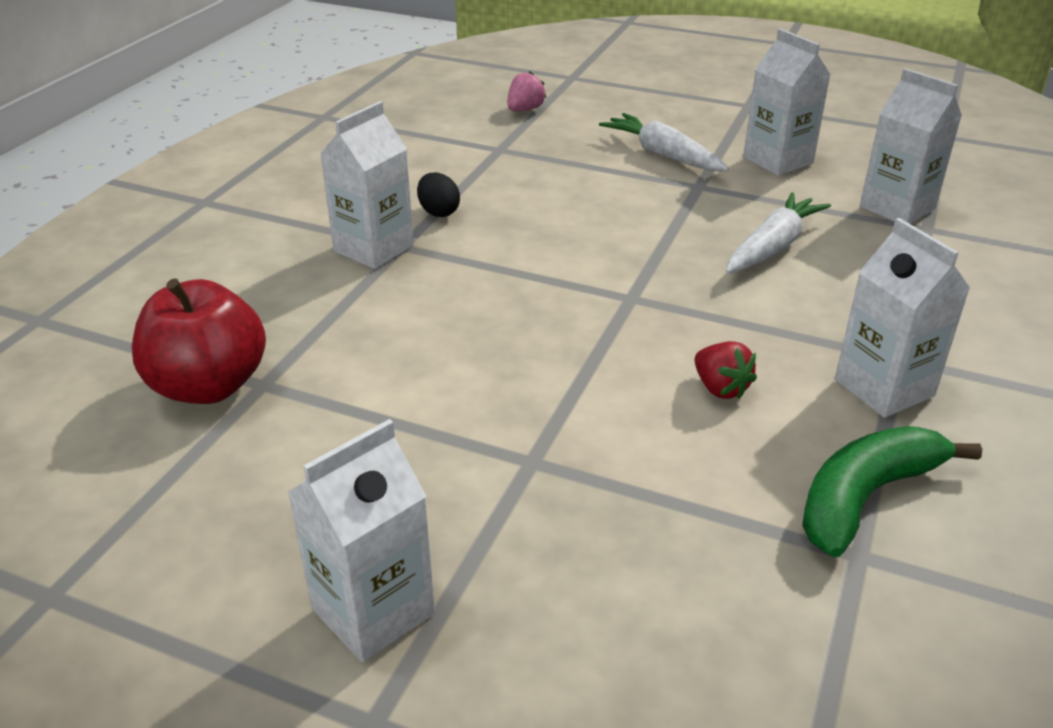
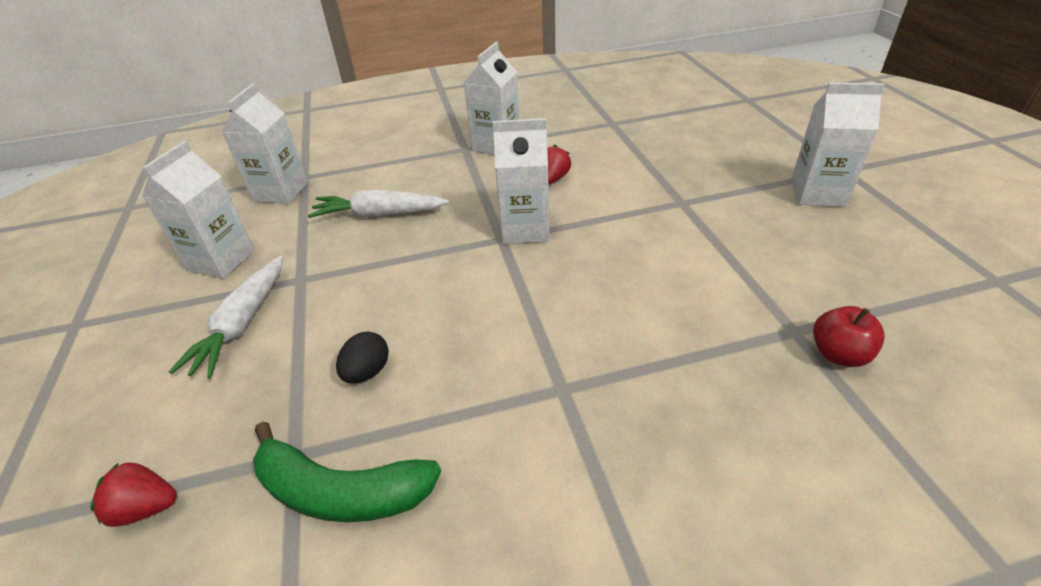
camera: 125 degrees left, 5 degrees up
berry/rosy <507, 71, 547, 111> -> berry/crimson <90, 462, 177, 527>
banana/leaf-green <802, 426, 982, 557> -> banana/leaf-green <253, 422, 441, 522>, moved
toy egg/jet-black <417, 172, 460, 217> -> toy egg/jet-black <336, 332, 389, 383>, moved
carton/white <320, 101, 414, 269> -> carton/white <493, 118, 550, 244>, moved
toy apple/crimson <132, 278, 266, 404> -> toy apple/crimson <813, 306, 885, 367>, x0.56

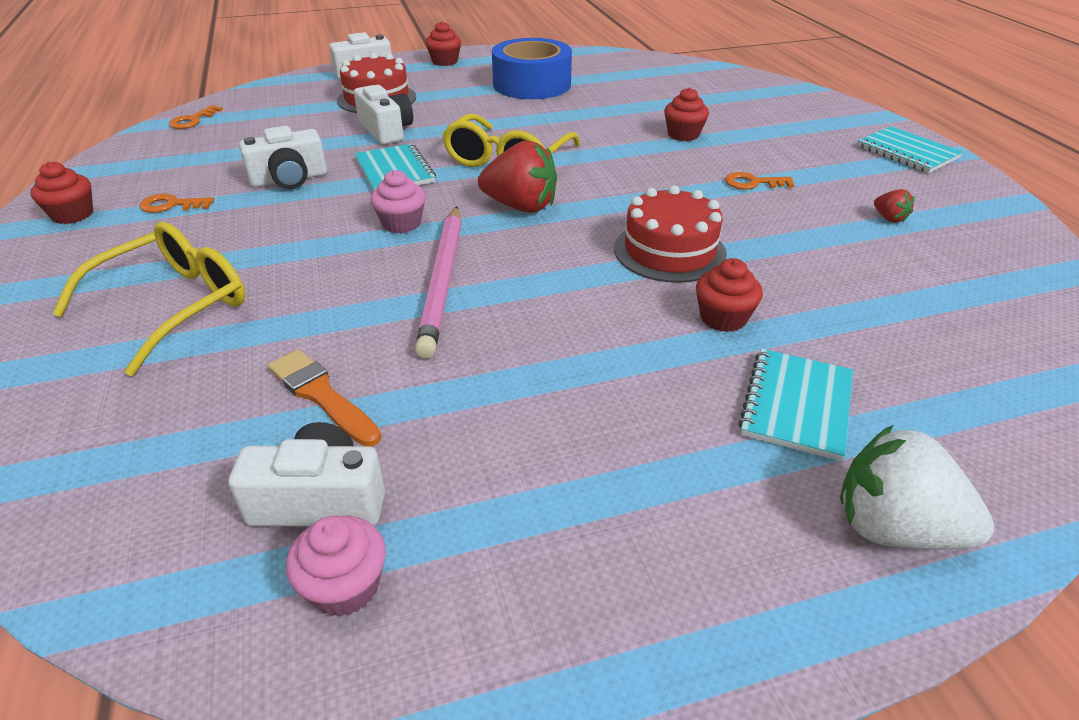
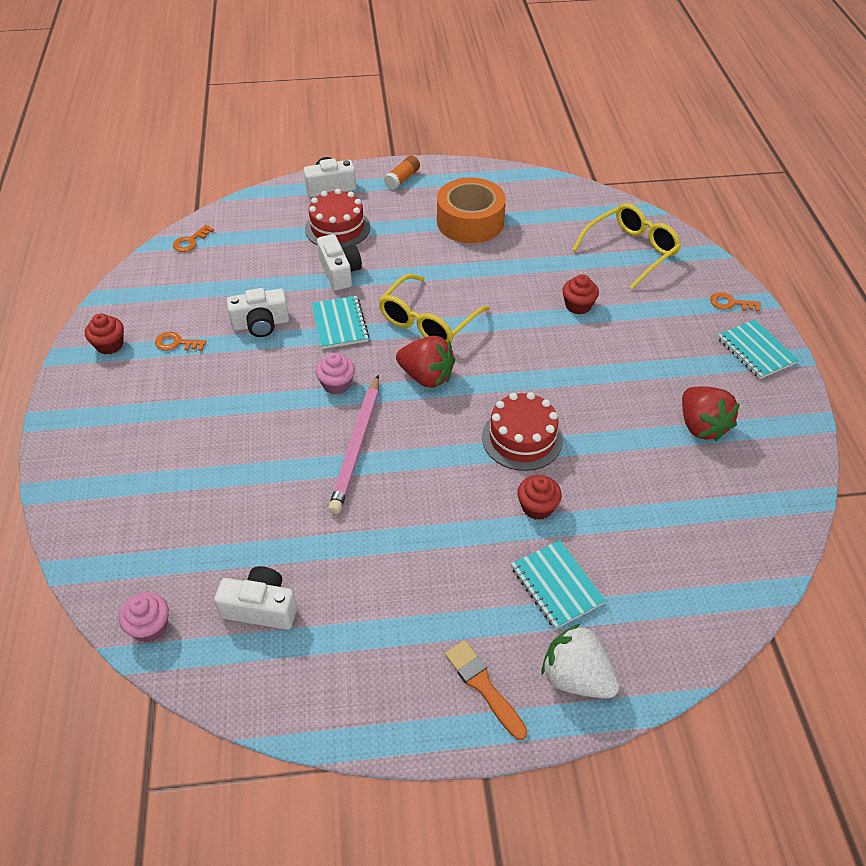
camera: 10 degrees right, 10 degrees up
muffin/rosy <286, 516, 386, 617> -> muffin/rosy <119, 592, 169, 642>, moved
muffin/crimson <425, 21, 461, 66> -> glue/orange <384, 156, 420, 190>
roll of tape/royal blue <492, 38, 572, 99> -> roll of tape/orange <437, 177, 506, 243>
brush/orange <268, 349, 381, 446> -> brush/orange <445, 640, 527, 740>, moved
notepad/turquoise <738, 349, 853, 461> -> notepad/turquoise <511, 540, 606, 629>, 60 degrees counterclockwise
eyeglasses/yellow <52, 222, 245, 376> -> eyeglasses/yellow <572, 203, 681, 289>, moved
berry/crimson <874, 189, 914, 223> -> berry/crimson <682, 386, 740, 441>, x2.15
key/orange <725, 172, 795, 190> -> key/orange <710, 292, 761, 312>, moved

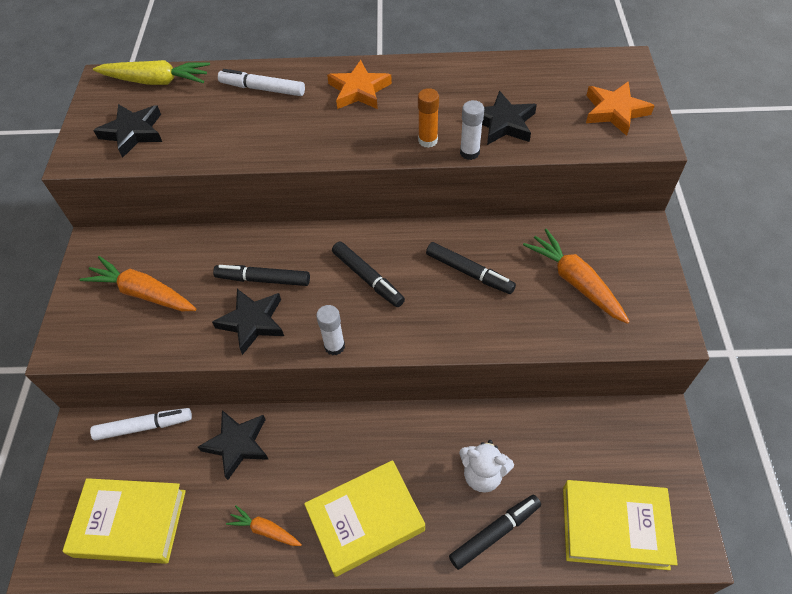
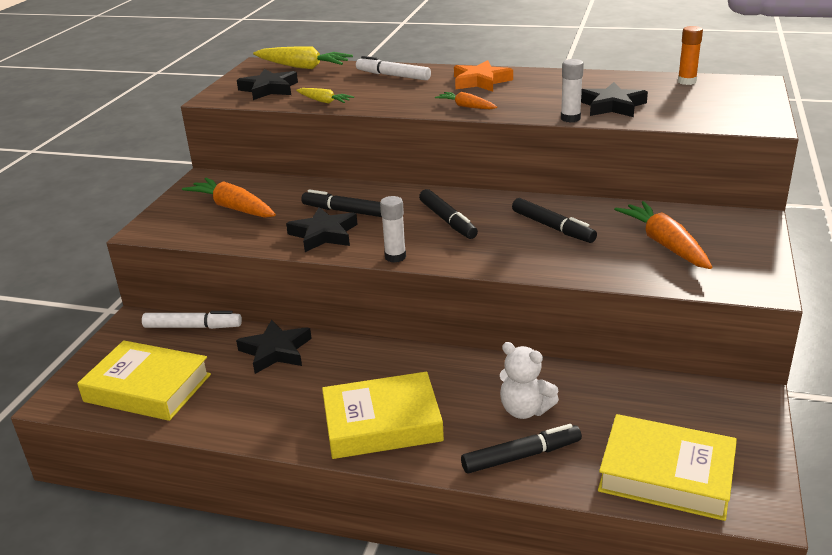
camera: 15 degrees right, 25 degrees down
none -> carrot/yellow <296, 88, 354, 104>
carrot/orange <226, 505, 302, 546> -> carrot/orange <435, 92, 497, 109>, moved
glue/orange <418, 88, 439, 148> -> glue/orange <678, 26, 703, 85>, moved
star/orange <586, 81, 655, 136> -> none

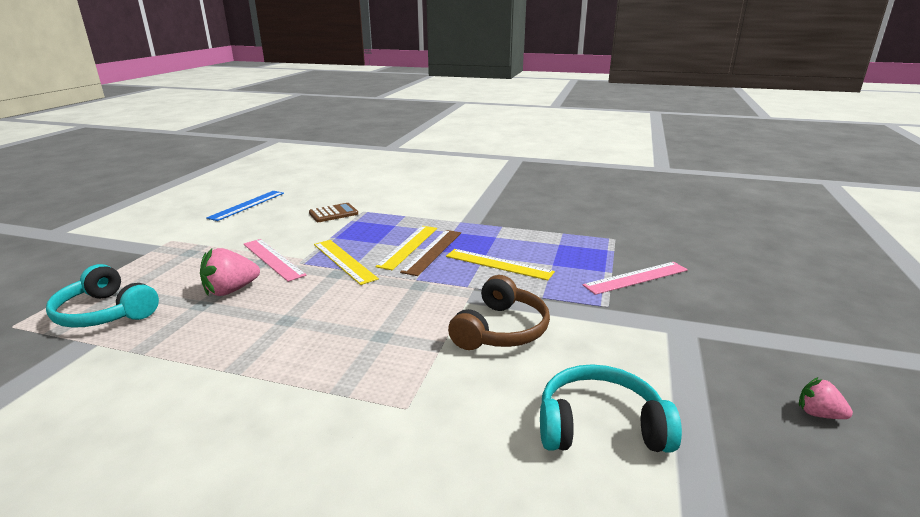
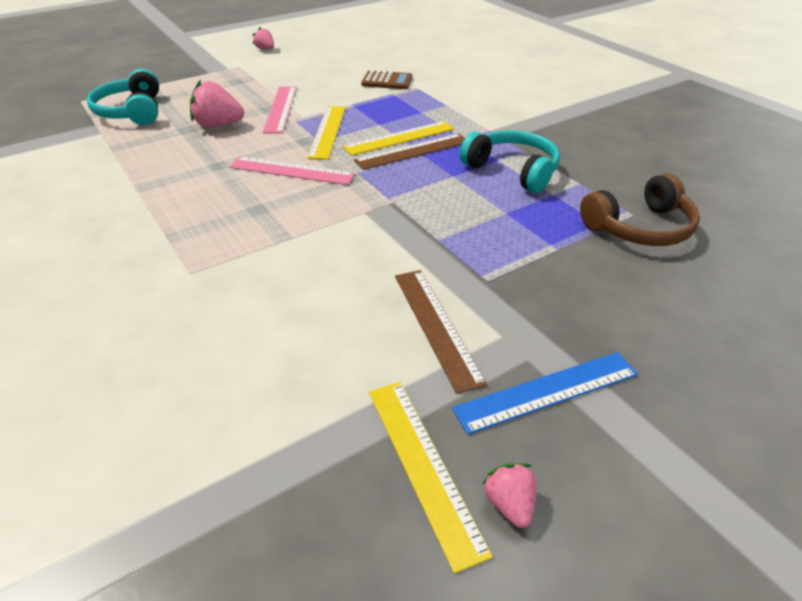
camera: 40 degrees right, 15 degrees up
ruler/rosy <583, 262, 688, 295> -> ruler/rosy <229, 157, 355, 185>, moved
none -> berry/rosy <253, 27, 274, 50>
ruler/yellow <446, 249, 555, 280> -> ruler/yellow <369, 382, 493, 574>, moved
none -> ruler/dark brown <395, 270, 487, 394>
ruler/royal blue <206, 191, 284, 221> -> ruler/royal blue <452, 352, 638, 435>, moved
over-ear headphones/turquoise <540, 364, 682, 453> -> over-ear headphones/turquoise <460, 130, 560, 193>, moved
over-ear headphones/dark brown <448, 275, 550, 350> -> over-ear headphones/dark brown <580, 173, 700, 246>, moved

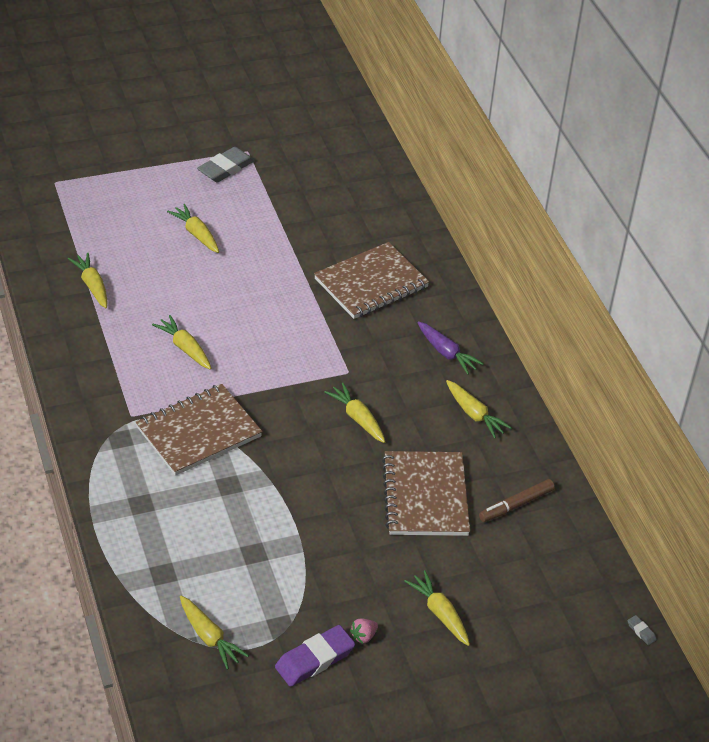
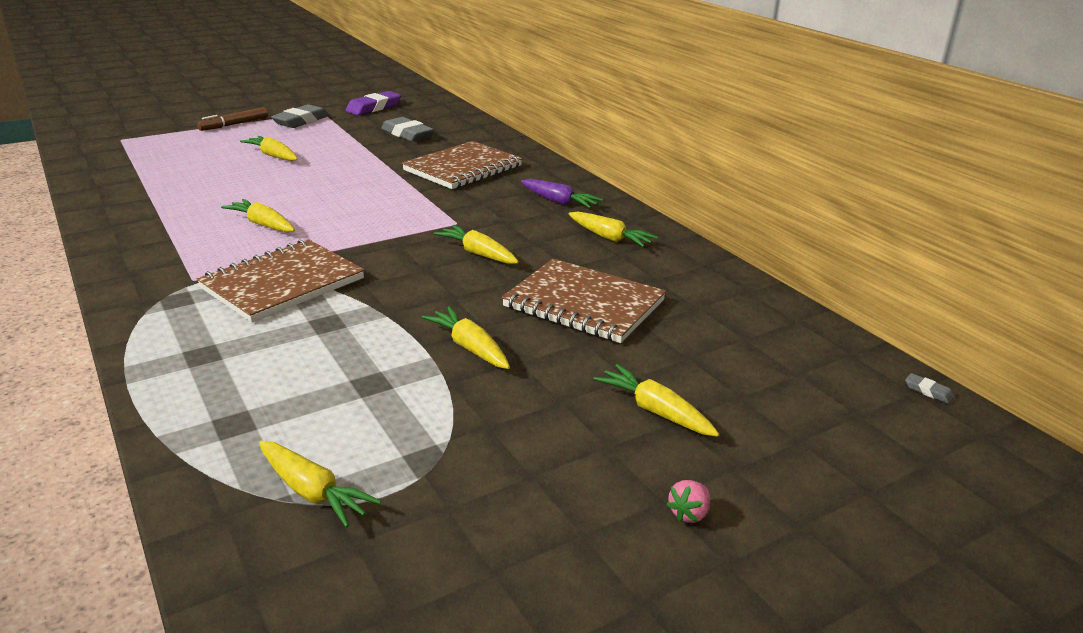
camera: 10 degrees left, 15 degrees down
marker pen/dark brown <479, 479, 555, 522> -> marker pen/dark brown <197, 107, 268, 131>, moved
gum eraser/purple <275, 625, 355, 687> -> gum eraser/purple <346, 91, 401, 115>, moved
none -> gum eraser/gray <381, 117, 434, 141>
carrot/yellow <68, 252, 108, 308> -> carrot/yellow <422, 307, 510, 369>, moved
notepad/dark brown <382, 451, 470, 536> -> notepad/dark brown <502, 259, 666, 343>, 45 degrees counterclockwise
berry/rosy <350, 619, 378, 644> -> berry/rosy <666, 480, 710, 523>, moved

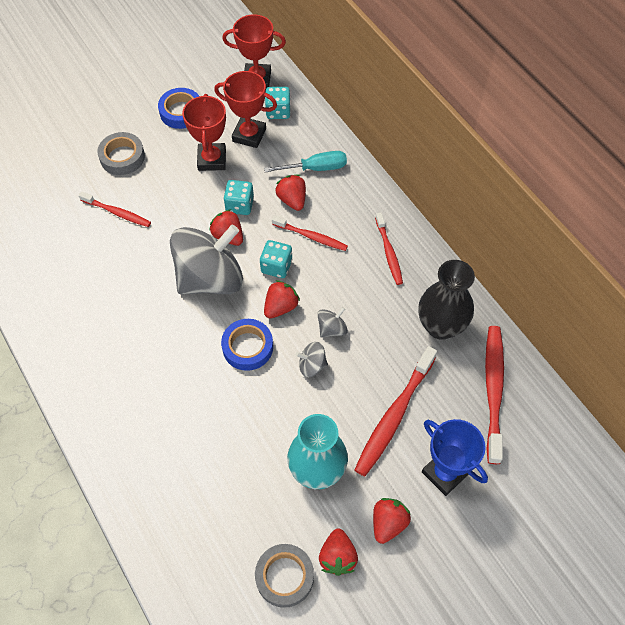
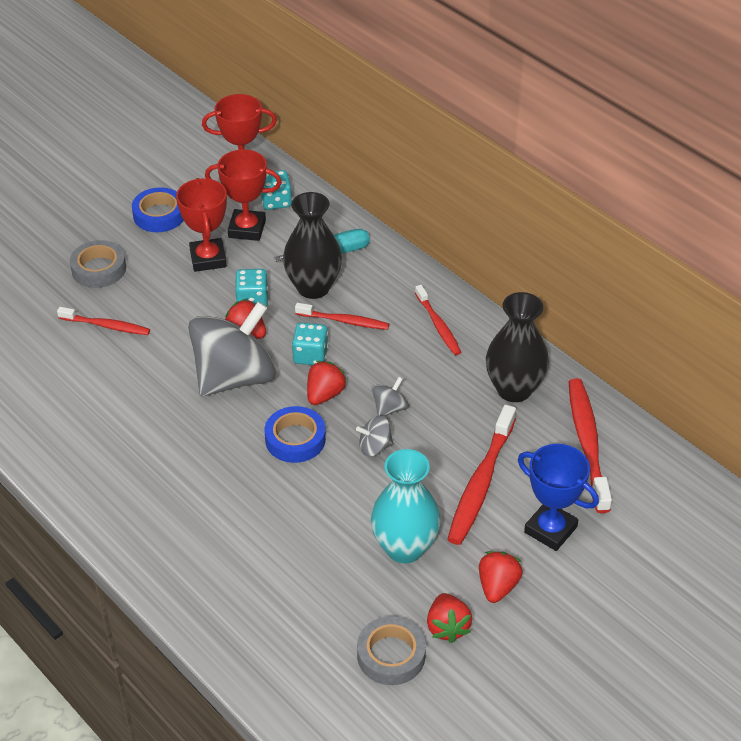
camera: 10 degrees left, 15 degrees down
berry/crimson <275, 174, 306, 211> -> flower vase/jet-black <283, 192, 342, 299>

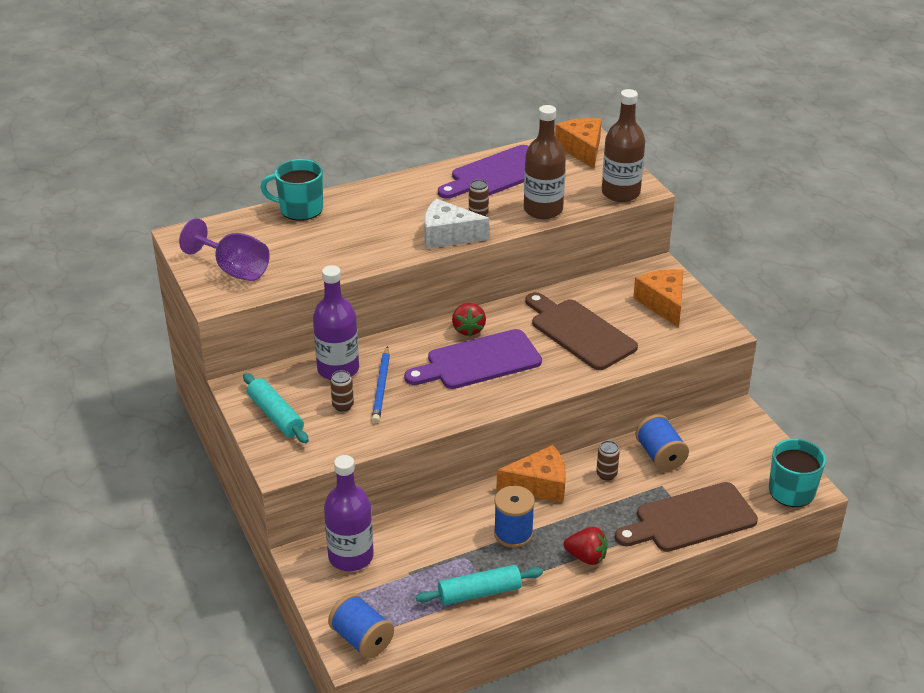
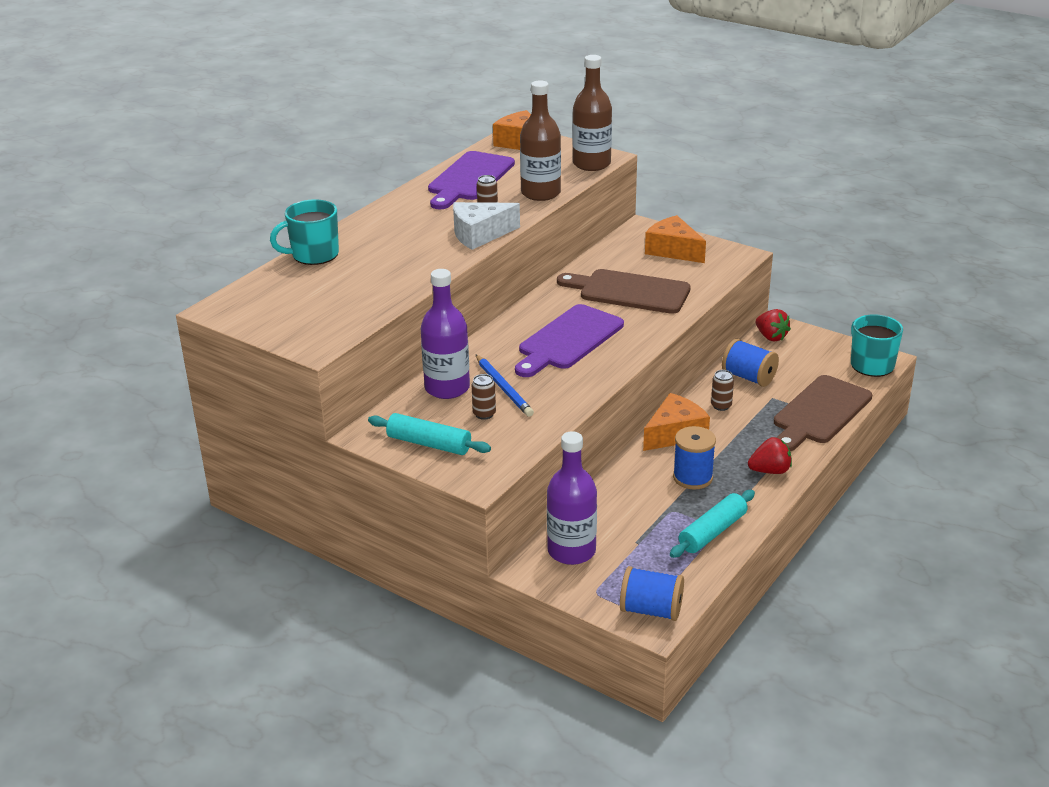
camera: 30 degrees left, 5 degrees down
berry/crimson <452, 303, 486, 336> -> berry/crimson <756, 309, 791, 342>, moved
wine glass/purple <179, 218, 270, 281> -> none

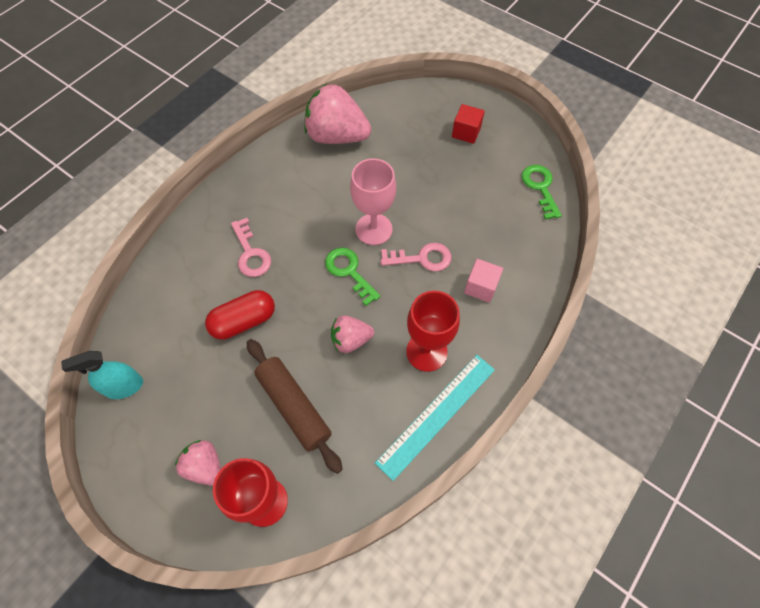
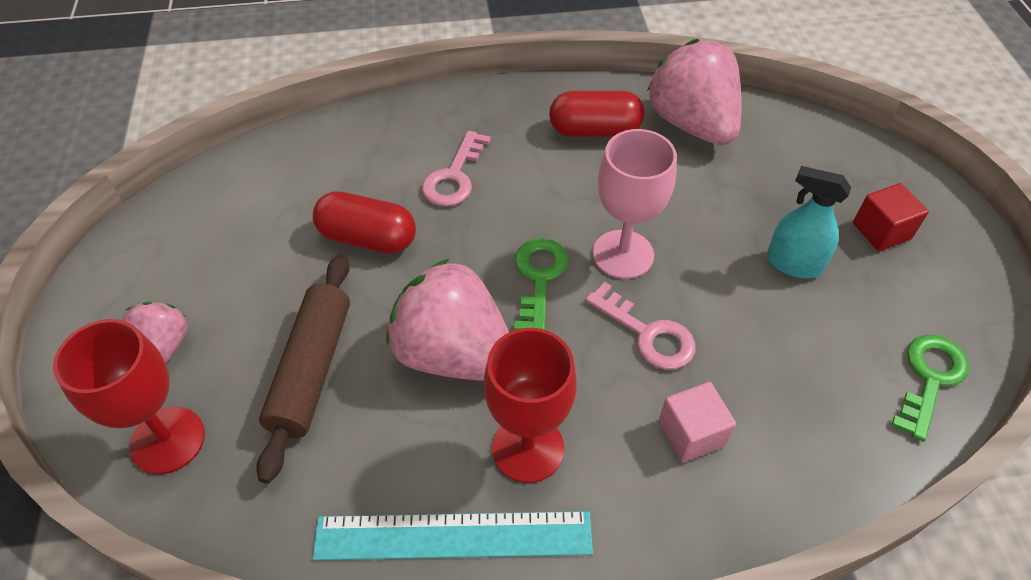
camera: 45 degrees right, 10 degrees down
berry/rosy <331, 316, 374, 353> -> berry/rosy <387, 258, 509, 381>, x1.84
none -> pill shape/crimson <549, 91, 645, 137>
sprayer/turquoise <61, 351, 143, 399> -> sprayer/turquoise <767, 166, 851, 278>, moved

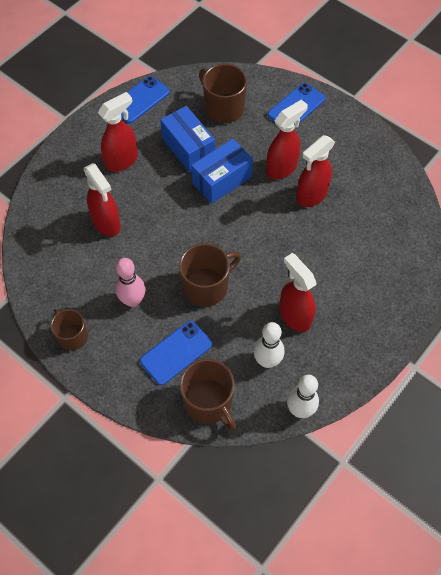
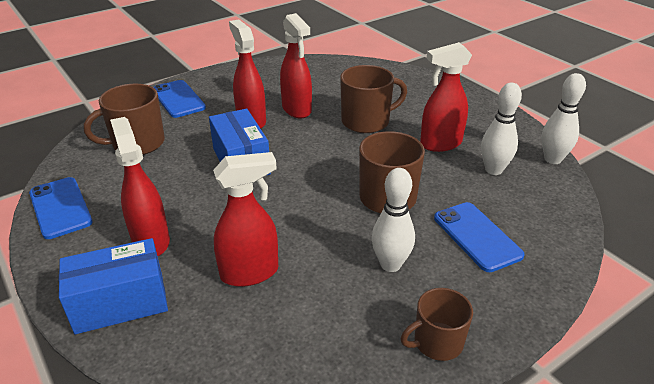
camera: 75 degrees left, 25 degrees down
parcel/royal blue <160, 106, 215, 172> -> parcel/royal blue <59, 238, 168, 334>, moved
mug/dark brown <180, 359, 236, 431> -> mug/dark brown <340, 65, 407, 133>, moved
bowling pin/rosy <116, 258, 145, 307> -> bowling pin/white <372, 168, 415, 272>

